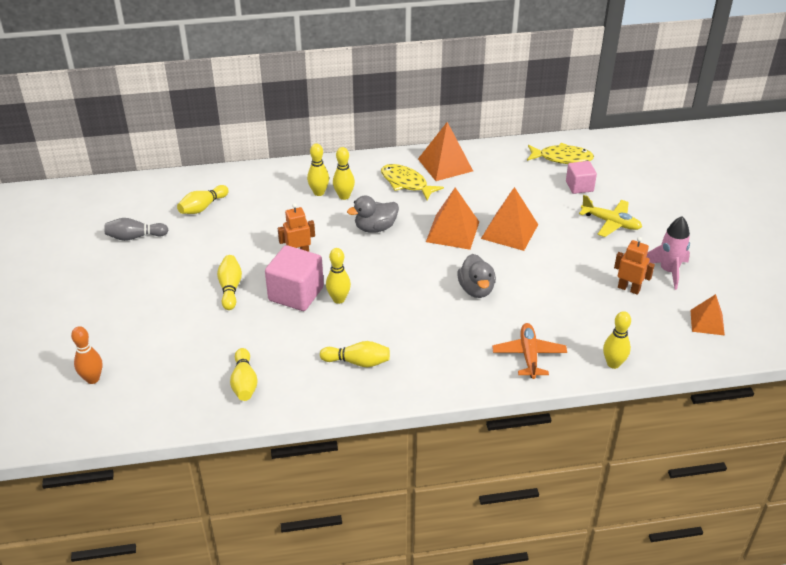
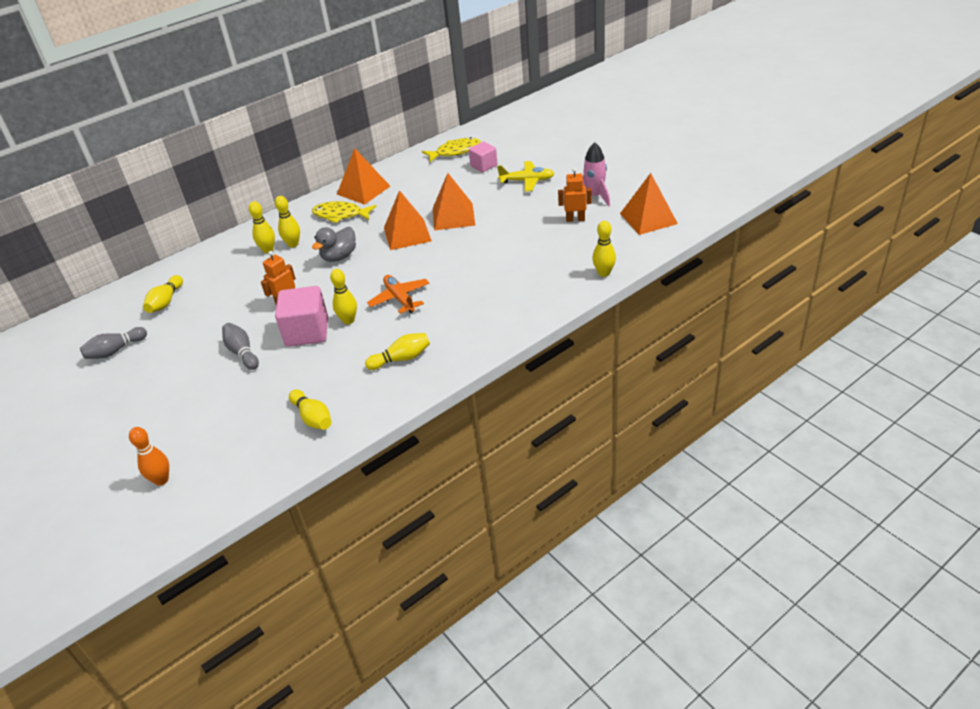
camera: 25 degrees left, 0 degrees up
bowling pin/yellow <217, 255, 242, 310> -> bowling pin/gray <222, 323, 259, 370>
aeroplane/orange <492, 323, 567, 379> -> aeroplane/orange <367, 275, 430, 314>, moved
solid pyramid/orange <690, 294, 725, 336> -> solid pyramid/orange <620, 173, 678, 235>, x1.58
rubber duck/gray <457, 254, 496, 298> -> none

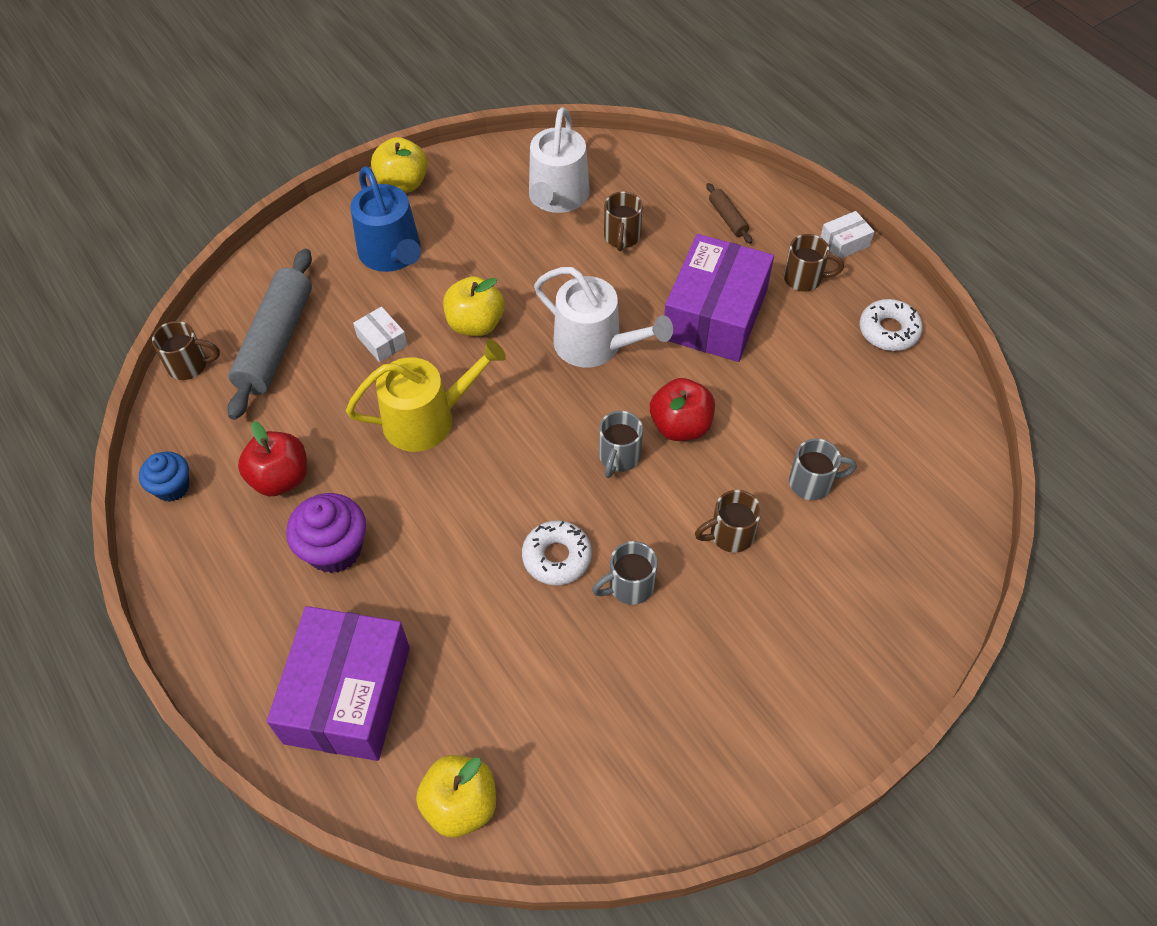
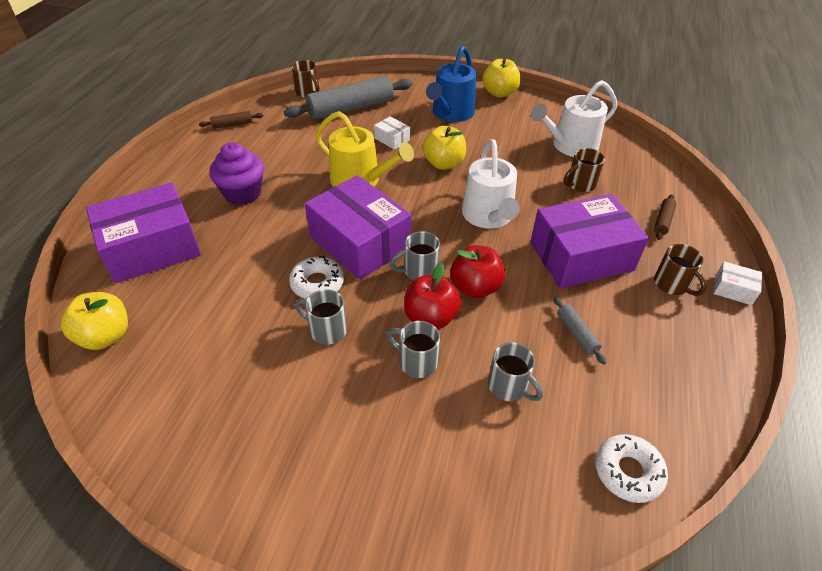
camera: 50 degrees right, 10 degrees down
muffin/royal blue <139, 452, 189, 502> -> pastry roller/dark brown <199, 111, 263, 129>
none -> parcel/purple <305, 175, 411, 280>
parcel/white <353, 307, 408, 362> -> parcel/white <374, 116, 410, 150>, 60 degrees counterclockwise
mug/dark brown <695, 490, 761, 553> -> mug/gray <386, 321, 440, 378>
toy apple/crimson <238, 421, 307, 497> -> toy apple/crimson <404, 263, 462, 329>, moved
none -> pastry roller/gray <554, 297, 606, 365>
glazed donut/white <859, 299, 923, 351> -> glazed donut/white <595, 434, 668, 503>, moved

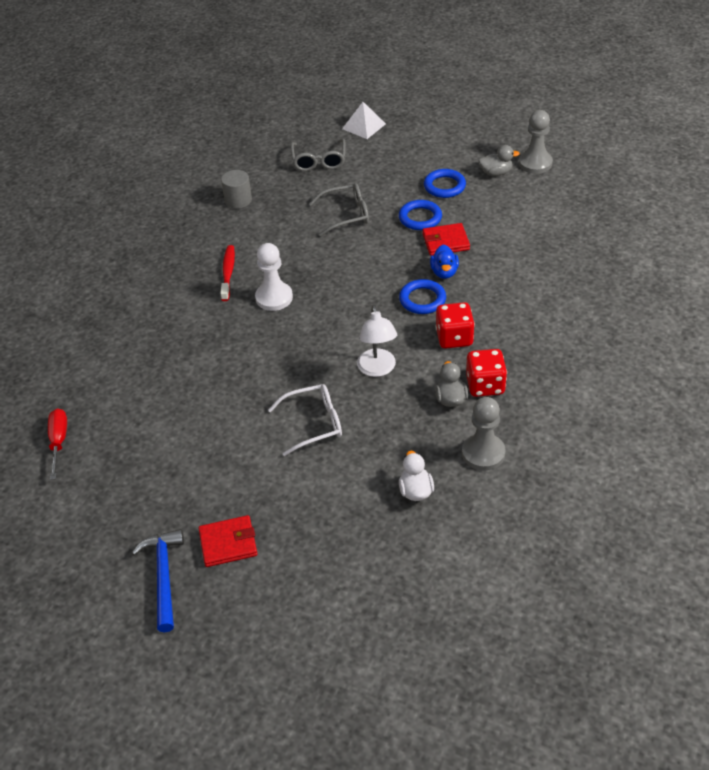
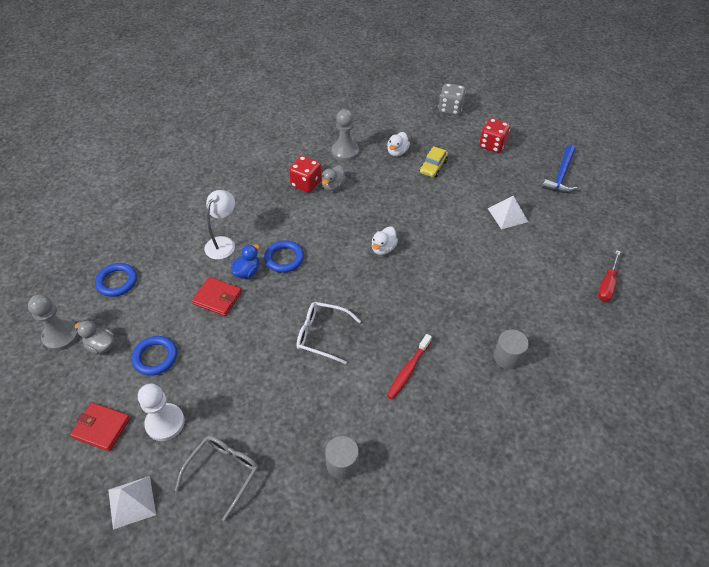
camera: 150 degrees left, 5 degrees up
billfold/crimson <198, 515, 258, 567> -> billfold/crimson <70, 402, 130, 451>, moved
torus/royal blue <399, 200, 442, 230> -> torus/royal blue <95, 263, 137, 297>, moved
game pawn/white <255, 243, 293, 311> -> game pawn/white <138, 384, 185, 441>, moved
reading lamp/white <357, 305, 397, 377> -> reading lamp/white <204, 190, 235, 259>, moved
eyeglasses/white <268, 384, 342, 456> -> eyeglasses/white <297, 302, 361, 364>, moved
none -> rubber duck/white <372, 226, 398, 255>
none -> automobile/yellow <420, 146, 448, 177>
none -> game die/gray <438, 83, 466, 115>
game die/crimson <435, 302, 475, 349> -> game die/crimson <479, 118, 510, 153>, moved
none -> solid pyramid/white <488, 196, 528, 229>
none -> cylinder/gray <494, 329, 529, 369>
eyeglasses/gray <309, 183, 369, 236> -> none

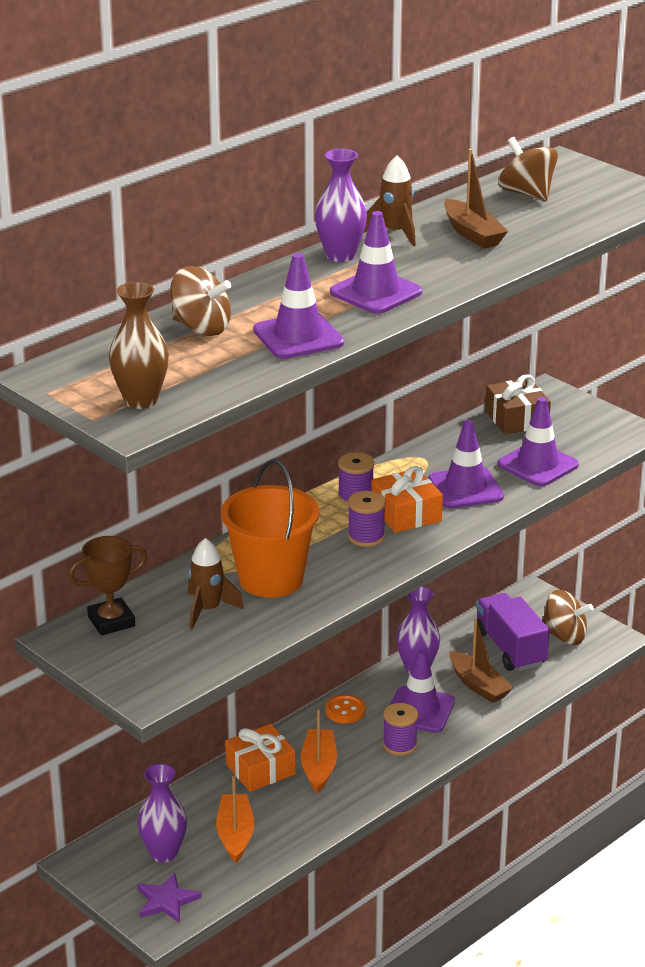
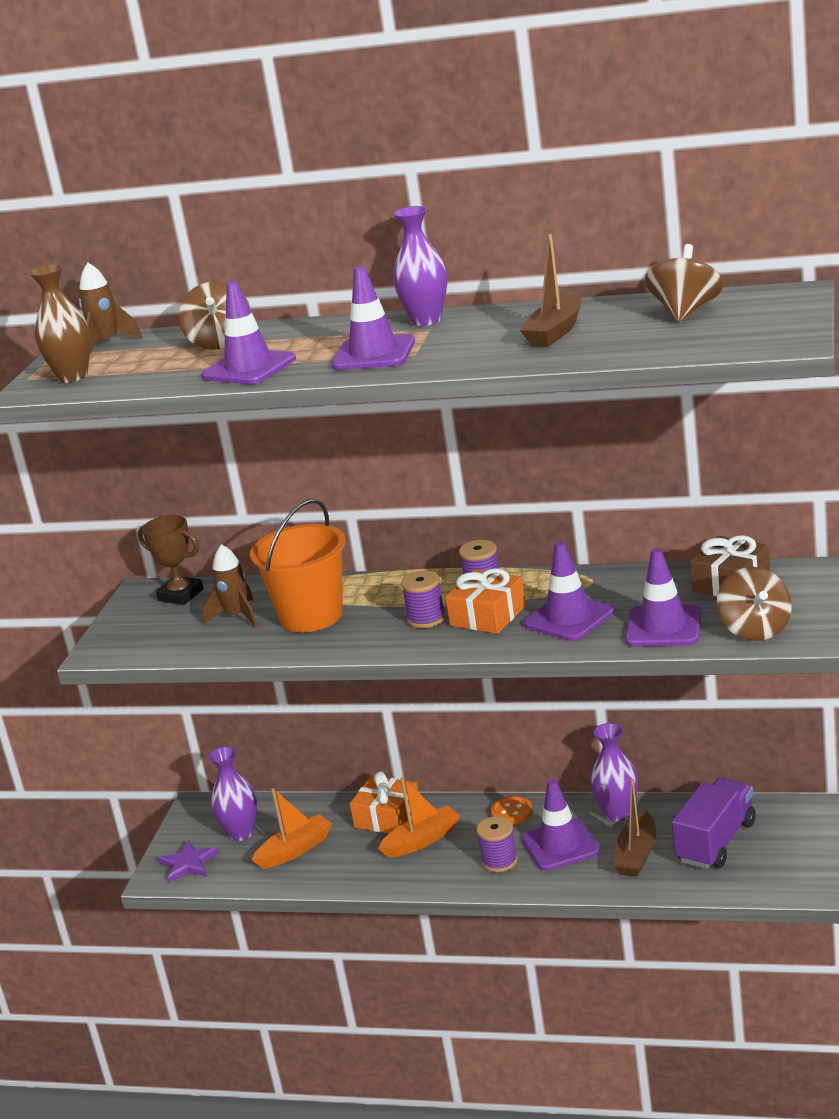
camera: 60 degrees right, 5 degrees down
toy rocket/dark brown <364, 155, 416, 246> -> toy rocket/dark brown <79, 263, 142, 356>, moved
spinning top/dark brown <542, 590, 594, 645> -> spinning top/dark brown <717, 567, 792, 641>, moved

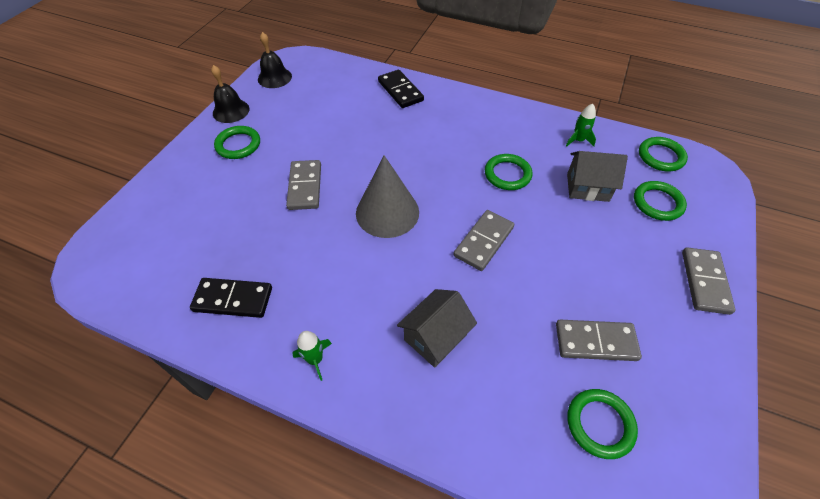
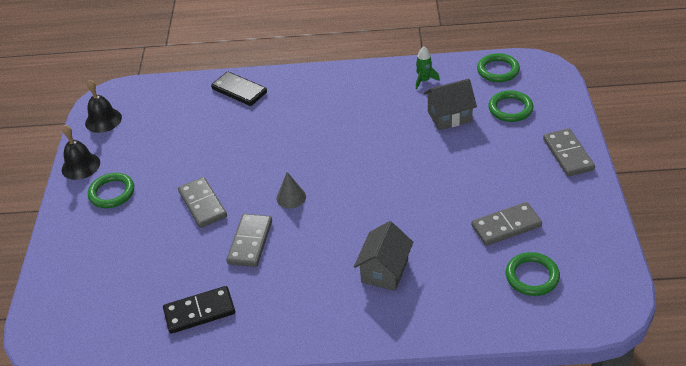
camera: 20 degrees left, 10 degrees down
domino tile/gray <454, 210, 514, 271> -> domino tile/gray <226, 214, 272, 267>, moved
cone/gray <356, 155, 419, 238> -> cone/gray <276, 172, 306, 208>, x0.49
toy rocket/leaf-green <292, 331, 332, 381> -> none
torus/leaf-green <485, 154, 533, 190> -> none

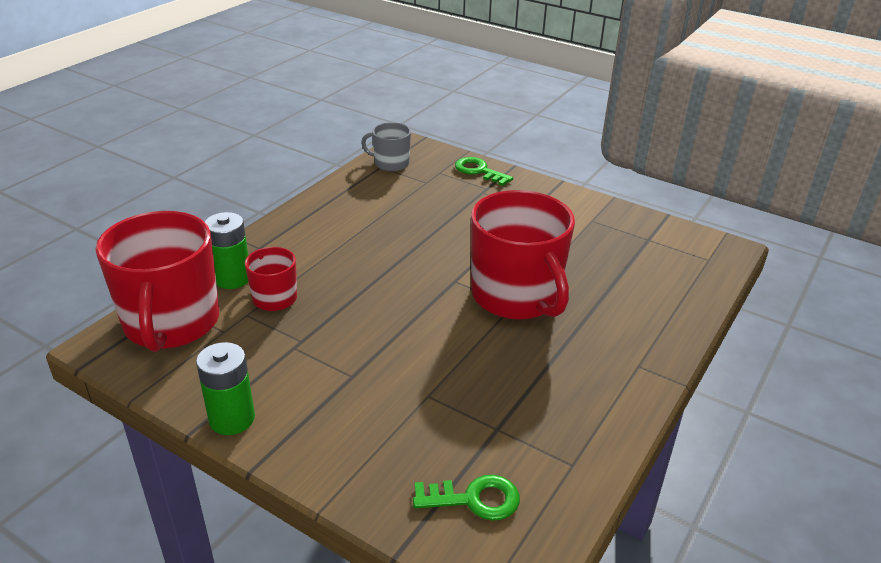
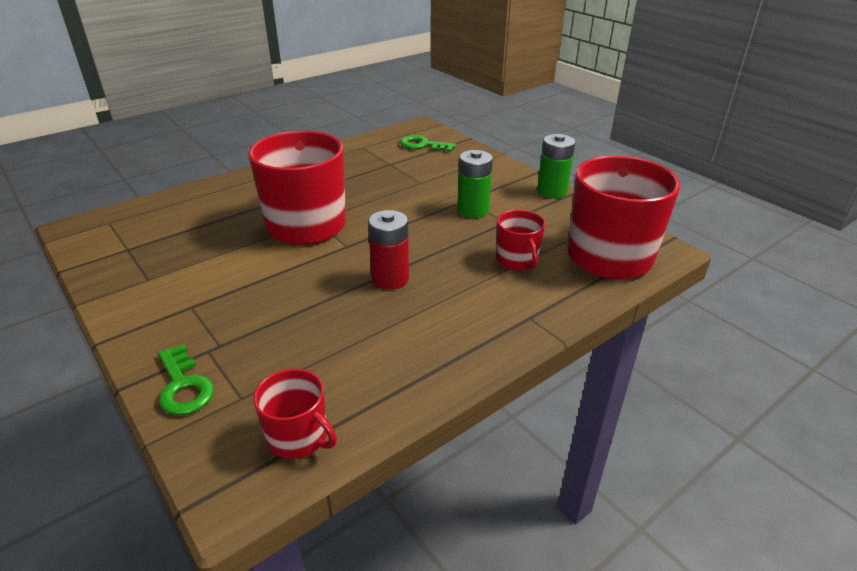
camera: 160 degrees left, 0 degrees up
mug/gray <361, 122, 411, 171> -> mug/crimson <253, 369, 337, 459>
none -> power cell/crimson <368, 210, 409, 290>
power cell/leaf-green <205, 212, 248, 289> -> power cell/leaf-green <457, 150, 493, 218>, moved

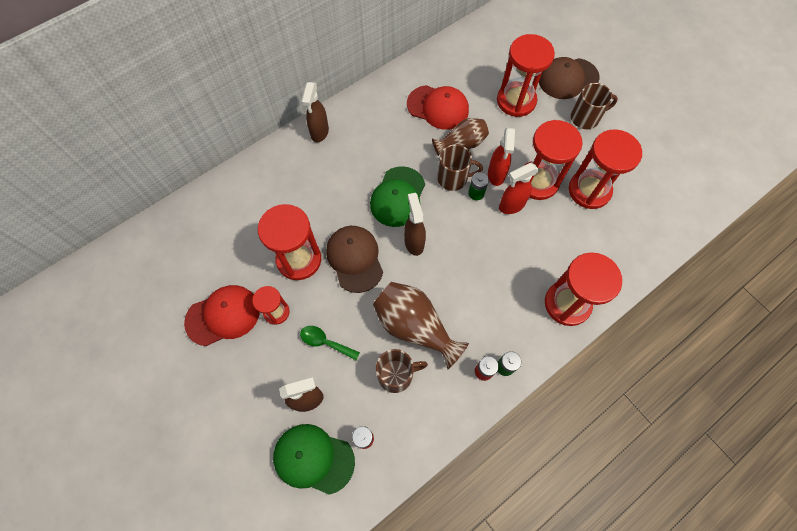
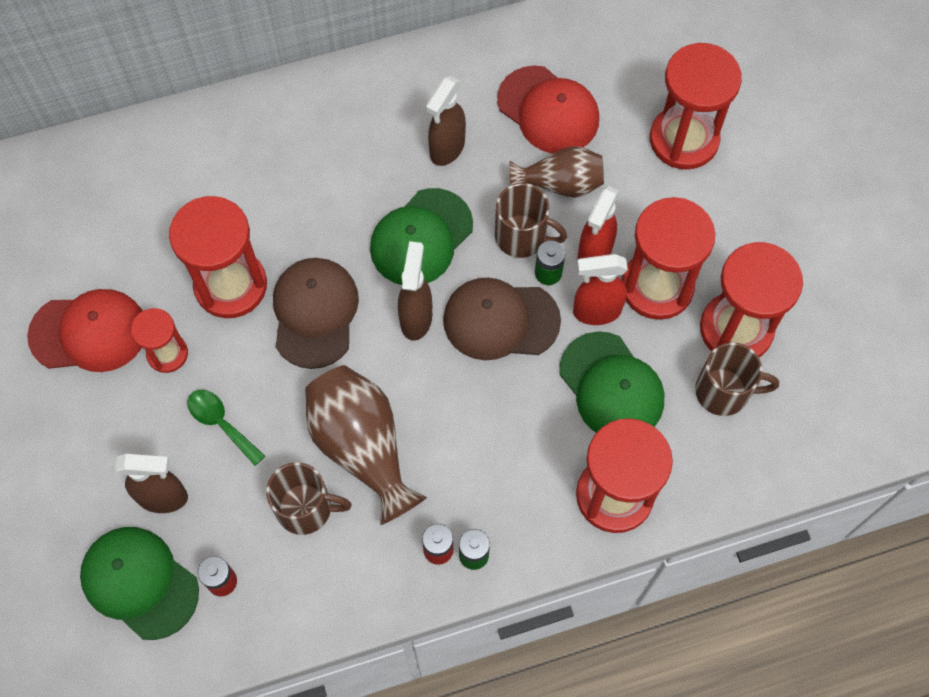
camera: 20 degrees right, 0 degrees up
sprayer/dark brown <301, 82, 329, 142> -> sprayer/dark brown <426, 76, 466, 166>, moved
peaked cap/dark brown <539, 57, 600, 99> -> peaked cap/dark brown <443, 278, 561, 360>, moved
none -> peaked cap/leaf-green <559, 331, 664, 433>
mug/dark brown <571, 83, 618, 129> -> mug/dark brown <695, 342, 779, 416>, moved

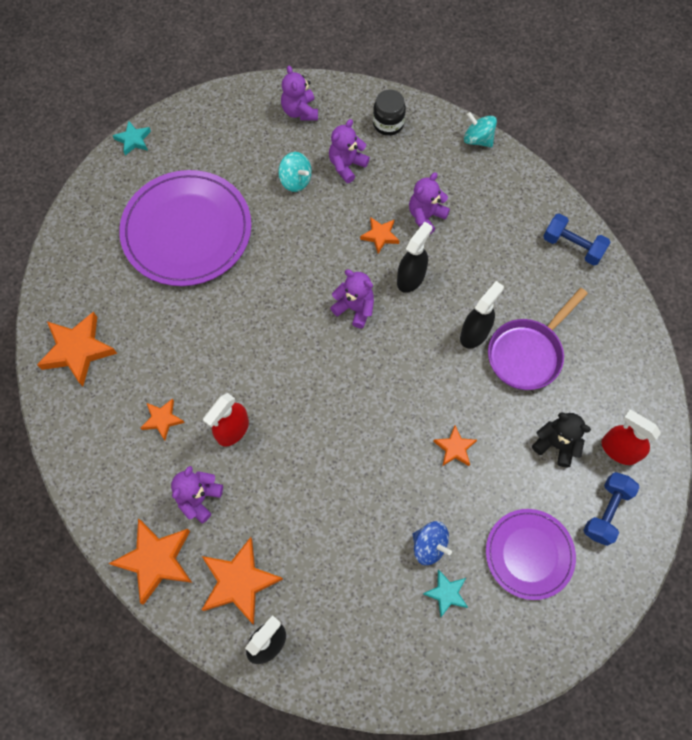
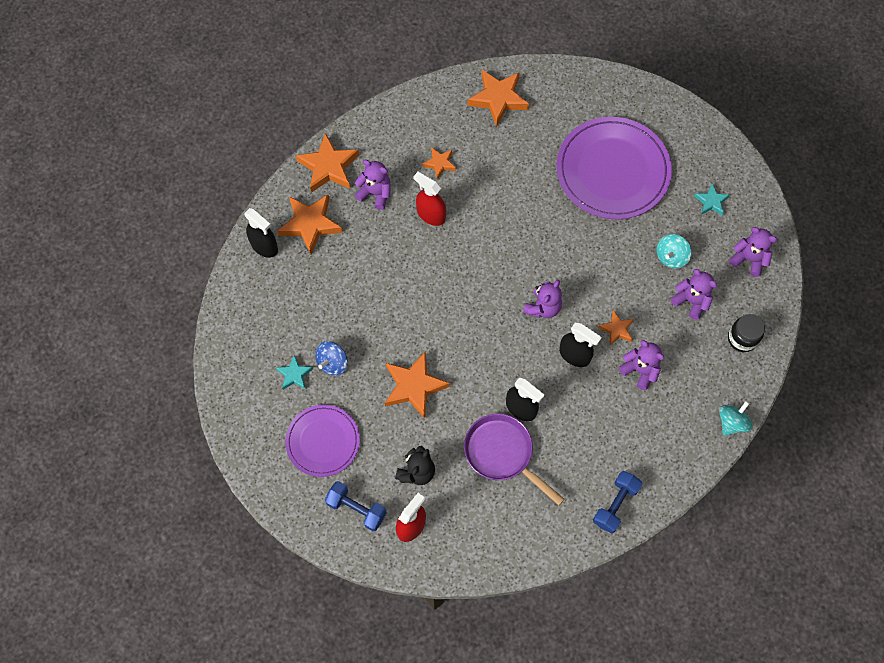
camera: 90 degrees right, 0 degrees up
star/orange <433, 425, 477, 466> -> star/orange <385, 351, 450, 419>, x1.83
star/turquoise <113, 121, 151, 156> -> star/turquoise <694, 184, 730, 216>, moved
stuffed bear/purple <281, 65, 318, 121> -> stuffed bear/purple <729, 227, 777, 277>, 45 degrees clockwise

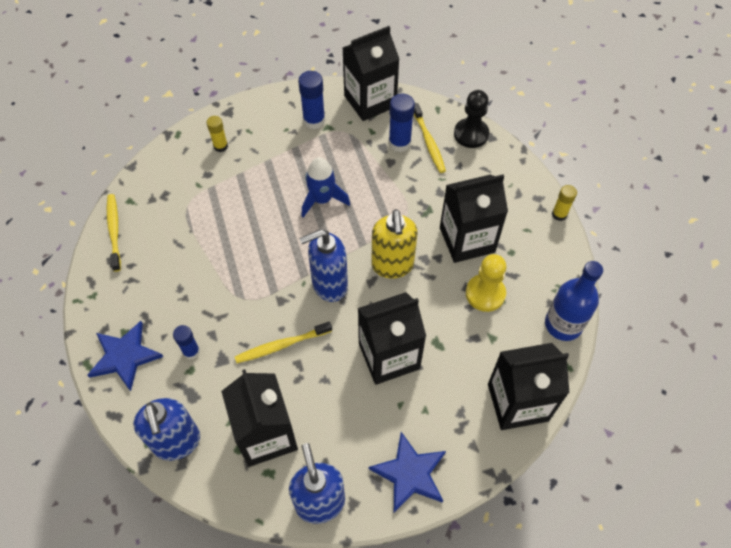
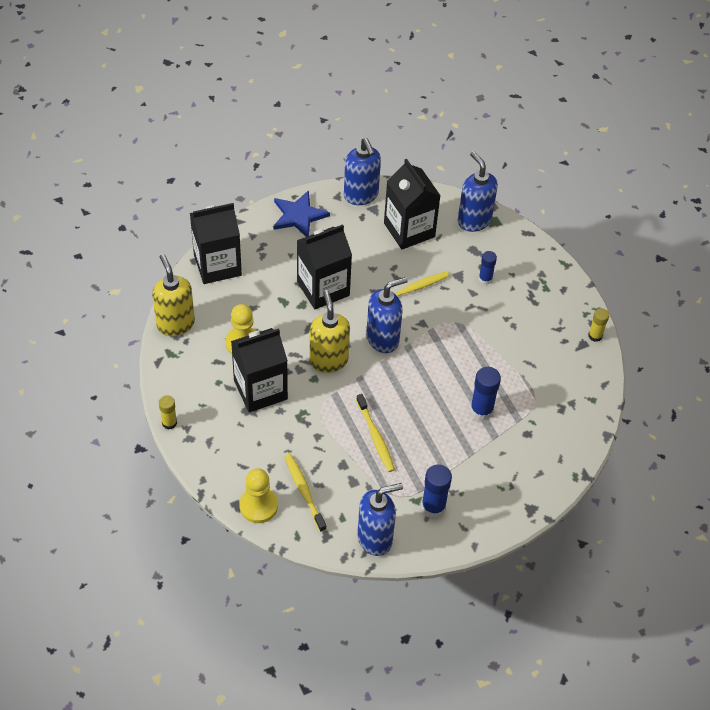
camera: 170 degrees right, 5 degrees down
drink bottle/royal blue <545, 261, 603, 341> -> pump bottle/yellow <152, 254, 195, 336>
game pawn/jet-black <454, 90, 489, 148> -> game pawn/yellow <239, 468, 278, 523>
toothbrush/yellow <107, 194, 121, 272> -> toothbrush/yellow <356, 394, 395, 472>, moved
carton/jet-black <343, 26, 399, 121> -> pump bottle/royal blue <357, 483, 403, 556>
glue/royal blue <389, 94, 415, 152> -> glue/royal blue <470, 367, 501, 420>, moved
glue/yellow <207, 116, 228, 152> -> glue/yellow <588, 308, 609, 342>, moved
star/royal blue <87, 321, 163, 391> -> none
toy rocket/royal blue <302, 157, 350, 217> -> none

